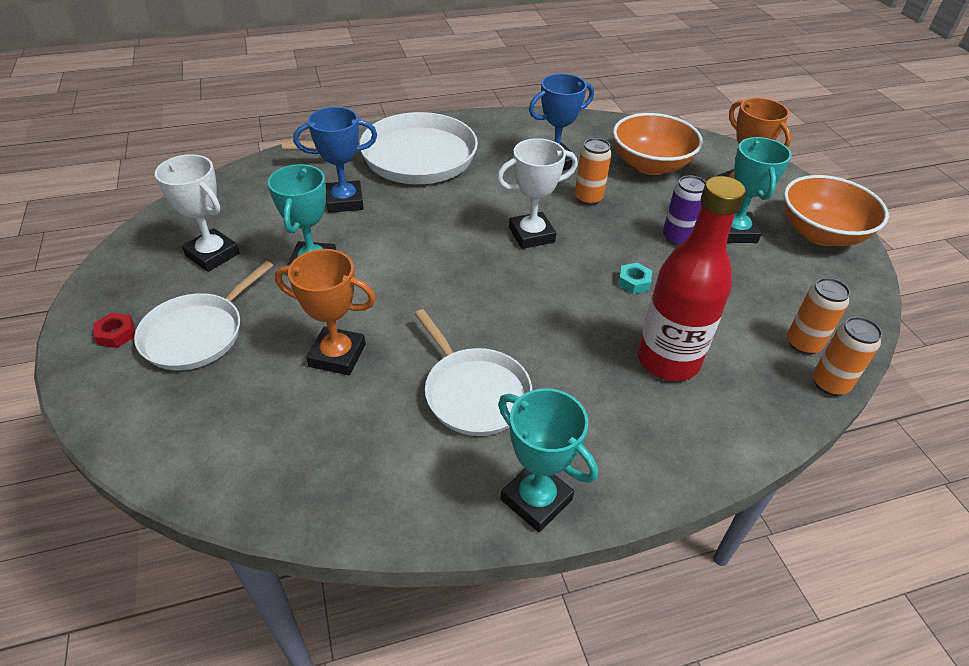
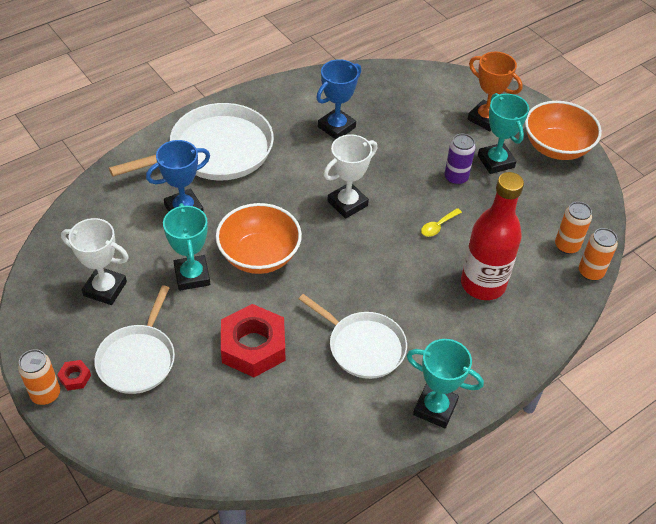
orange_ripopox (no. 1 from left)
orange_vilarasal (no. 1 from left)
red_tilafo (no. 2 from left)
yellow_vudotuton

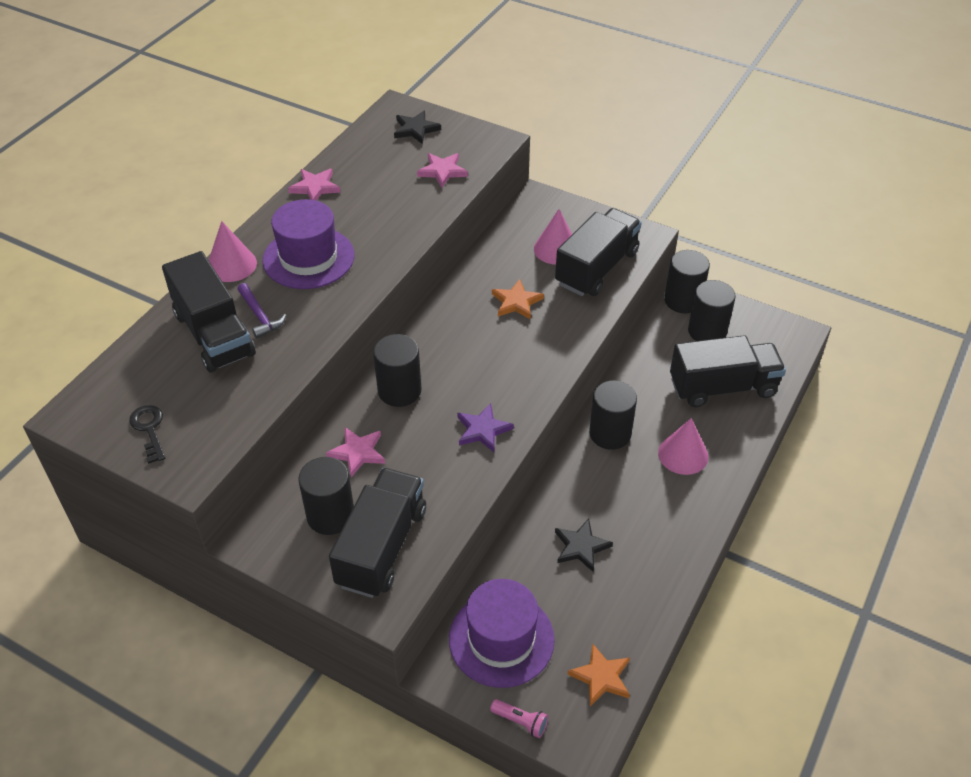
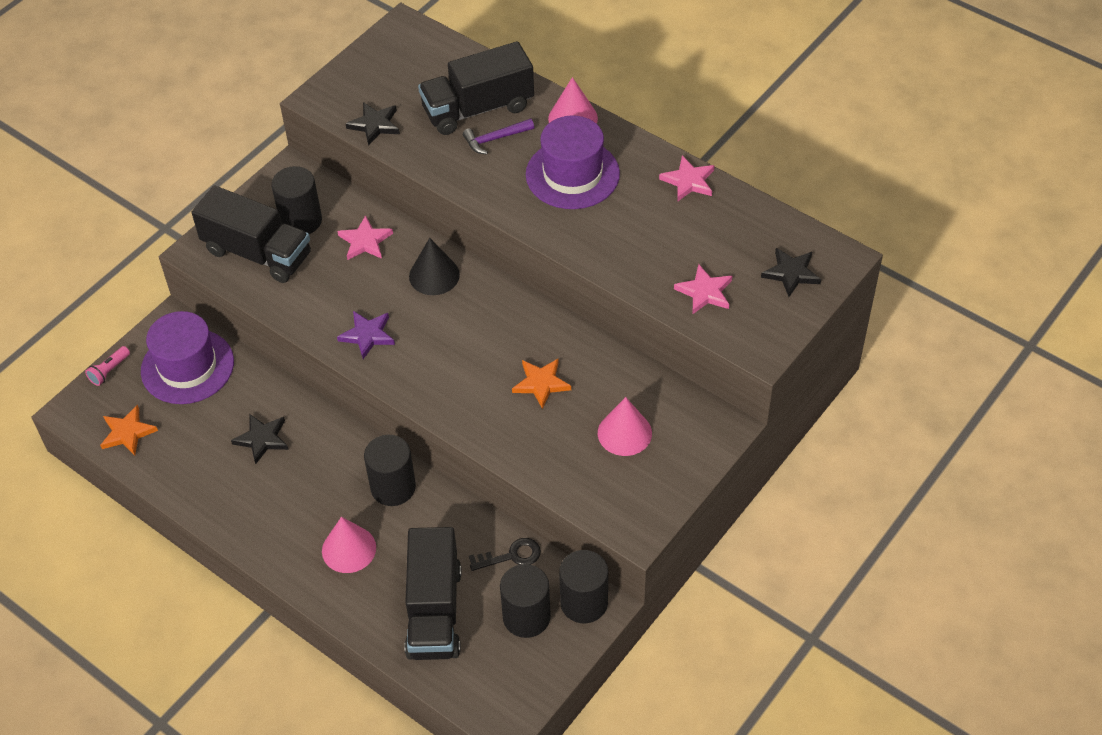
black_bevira (no. 3 from left in the first image)
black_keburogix
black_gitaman
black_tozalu (no. 2 from left)

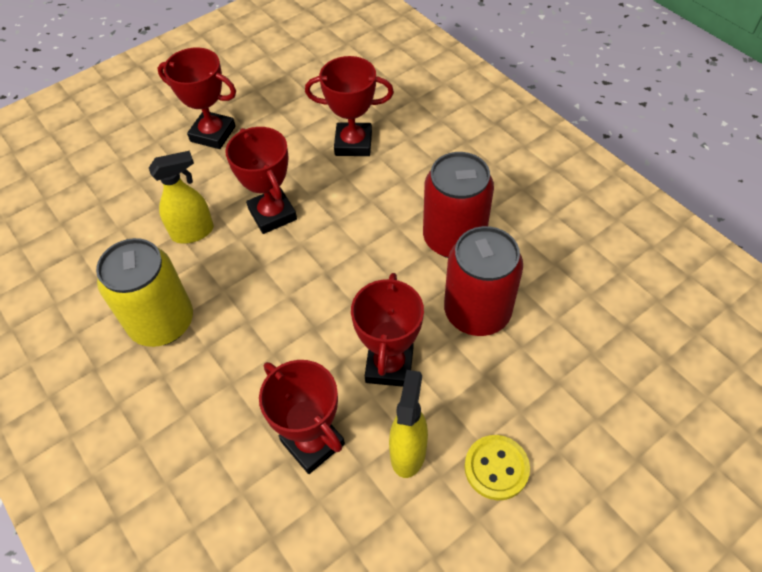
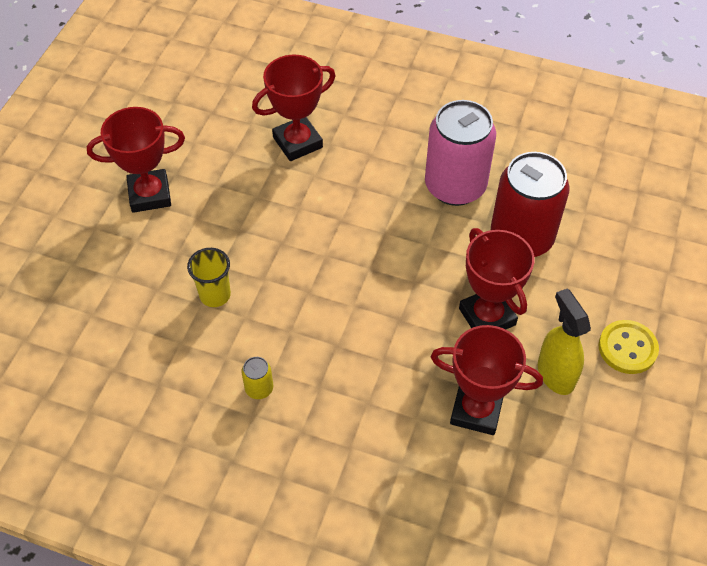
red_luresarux (no. 2 from left in the first image)
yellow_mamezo
pink_vilarasal
yellow_vilarasal

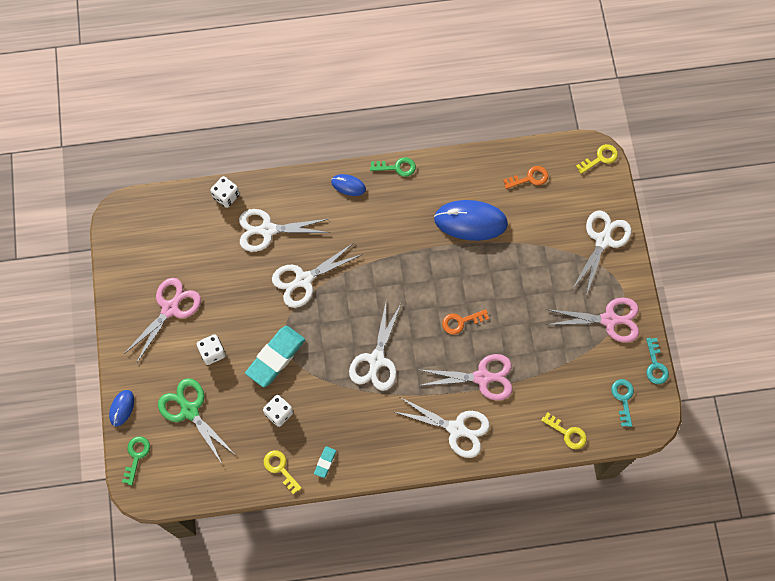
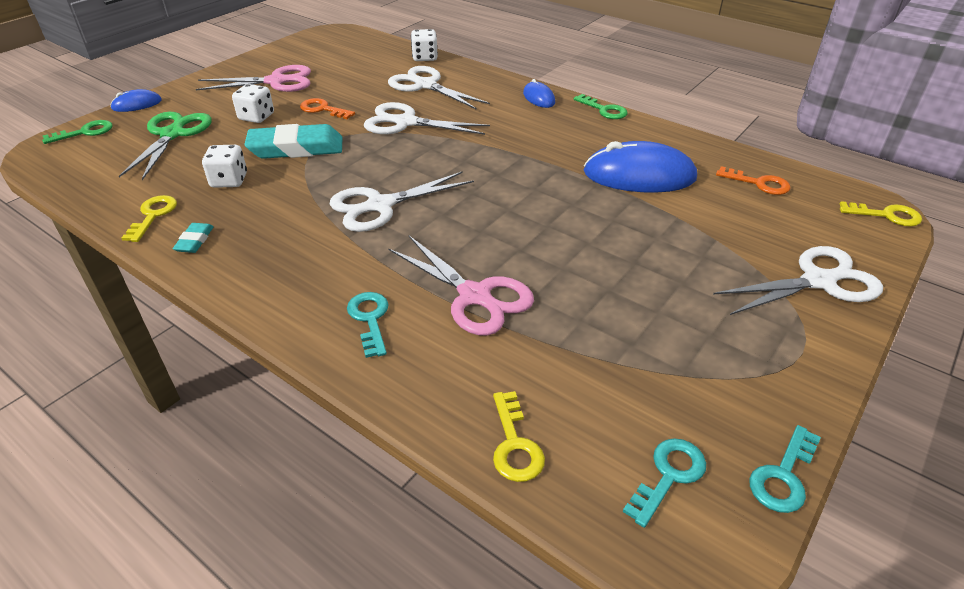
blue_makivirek (no. 3 from left)
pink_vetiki (no. 3 from left in the first image)
orange_gitaman (no. 1 from left)
turquoise_gitaman (no. 1 from left)
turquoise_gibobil (no. 1 from left)

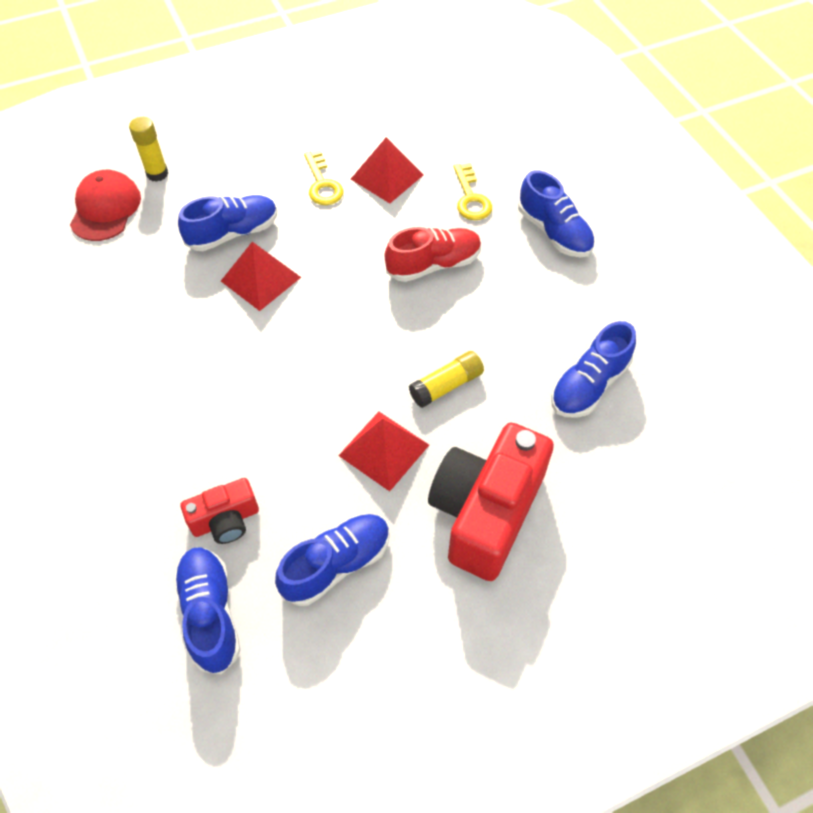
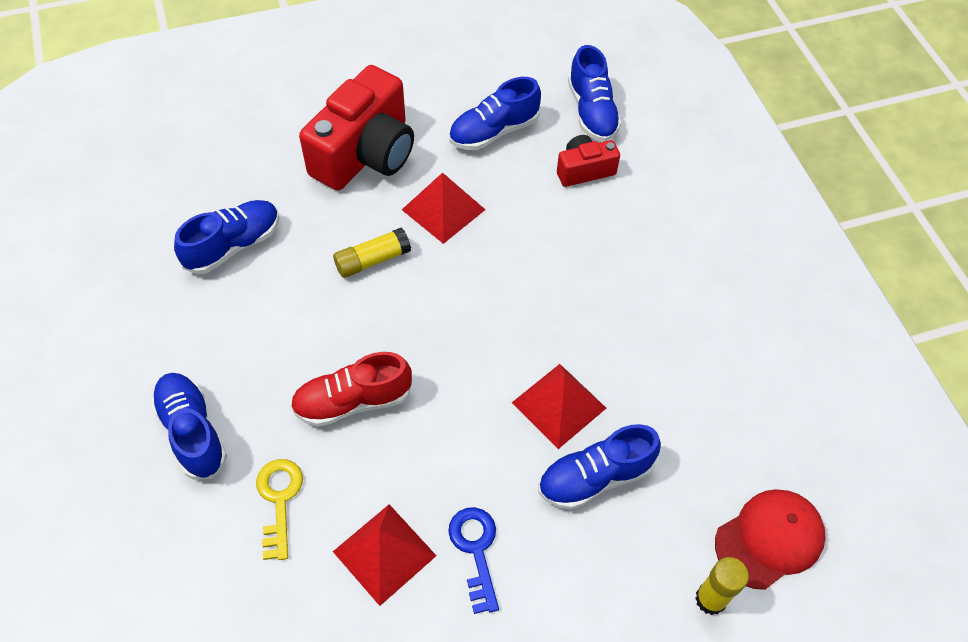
blue_gitaman
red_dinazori

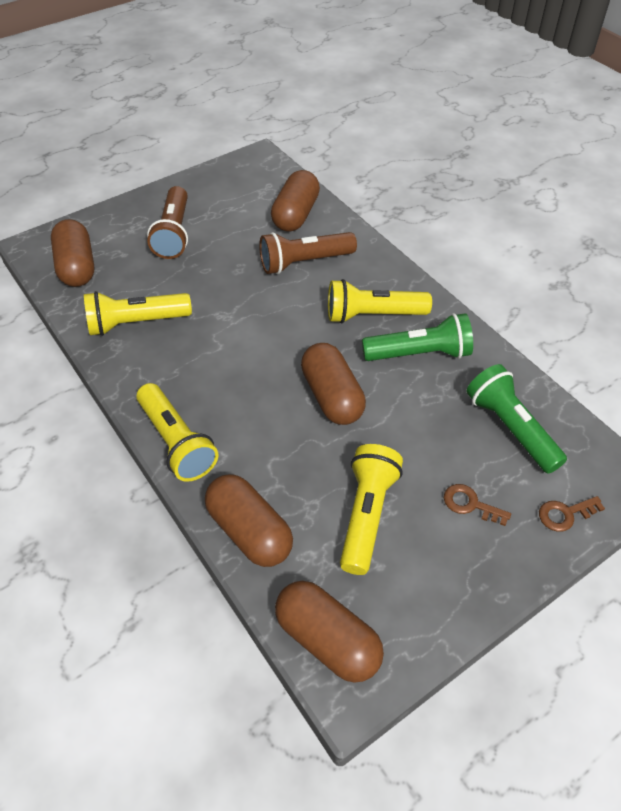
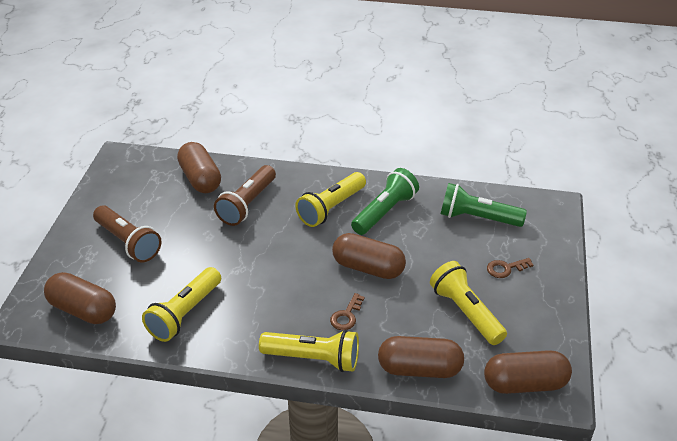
brown_gitaman (no. 1 from left)

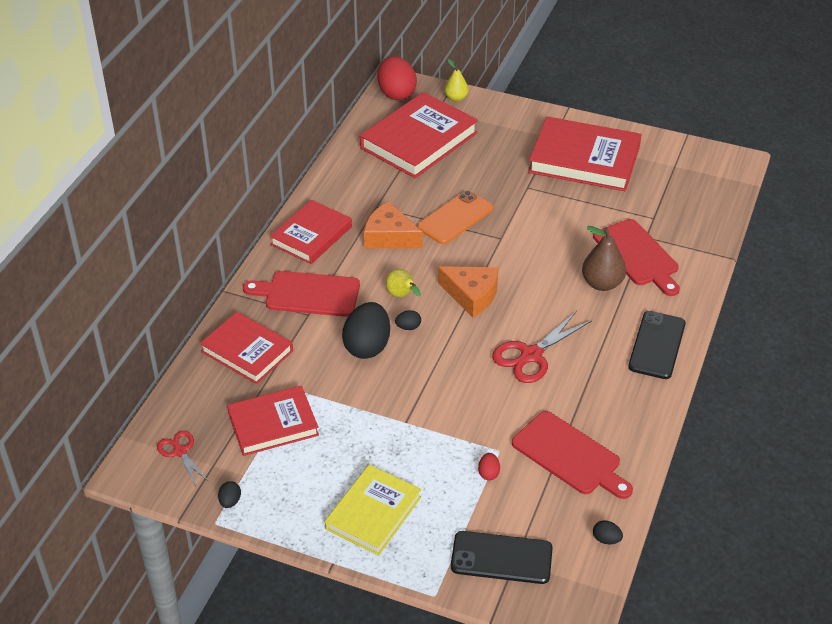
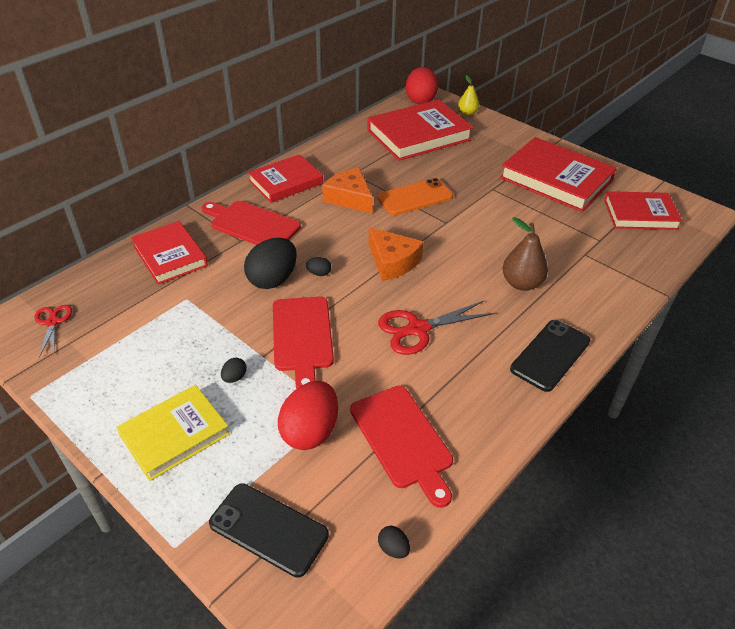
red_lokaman (no. 2 from left)
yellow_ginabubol (no. 1 from left in the first image)
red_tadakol (no. 5 from left)
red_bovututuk (no. 1 from left)
black_bovututuk (no. 1 from left)

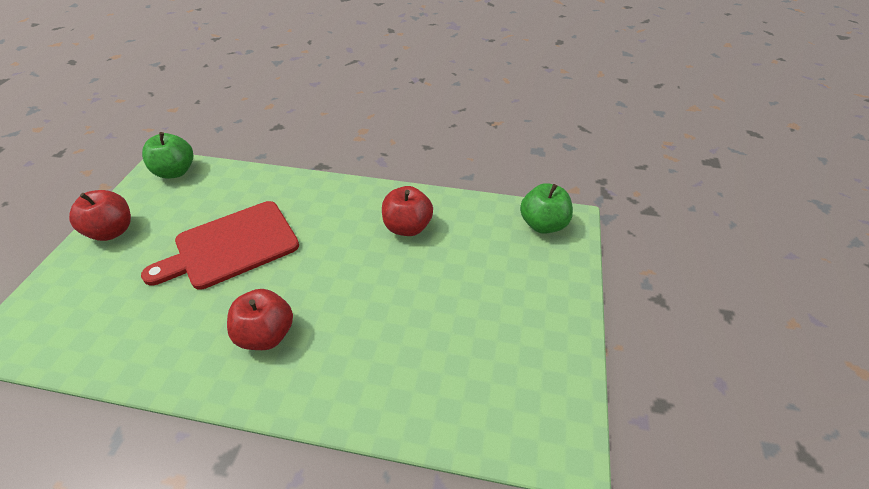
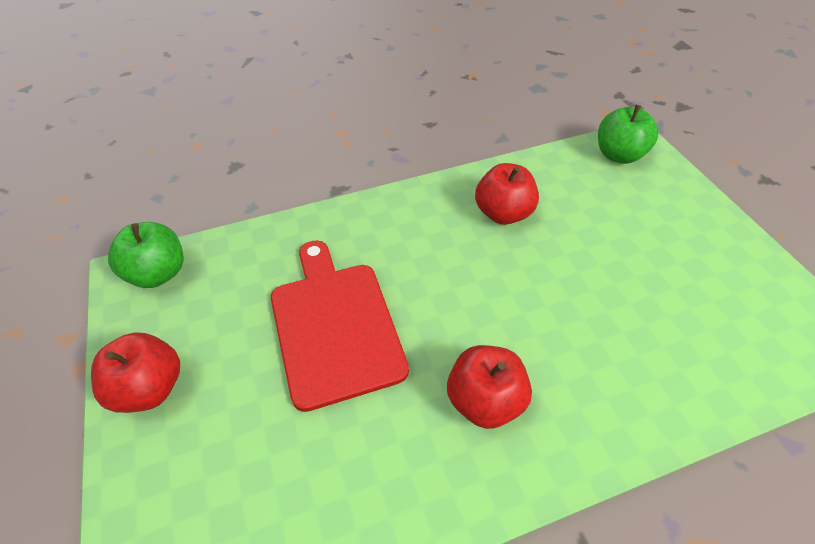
red_lokaman

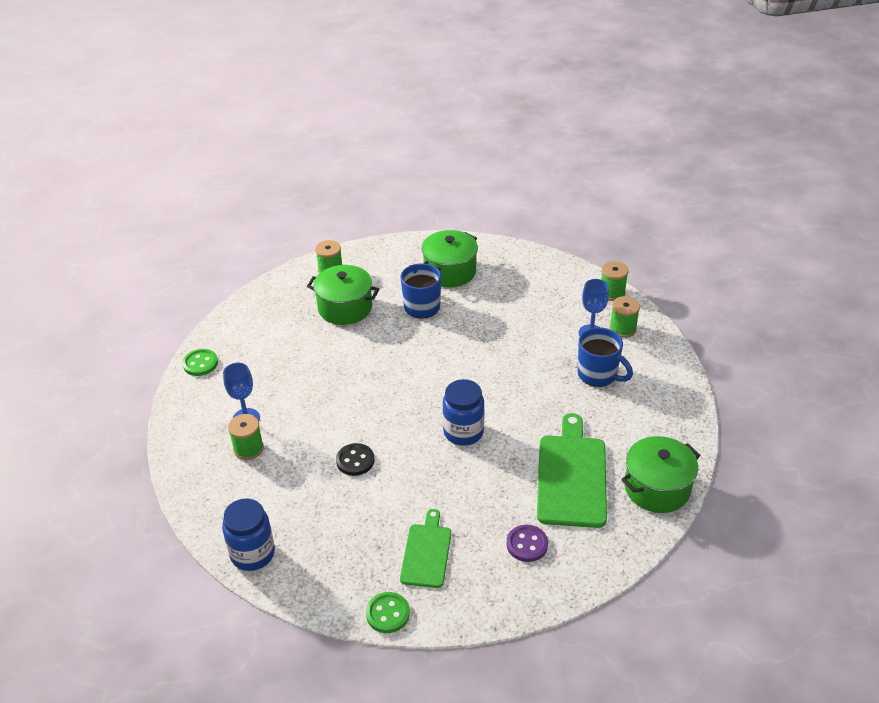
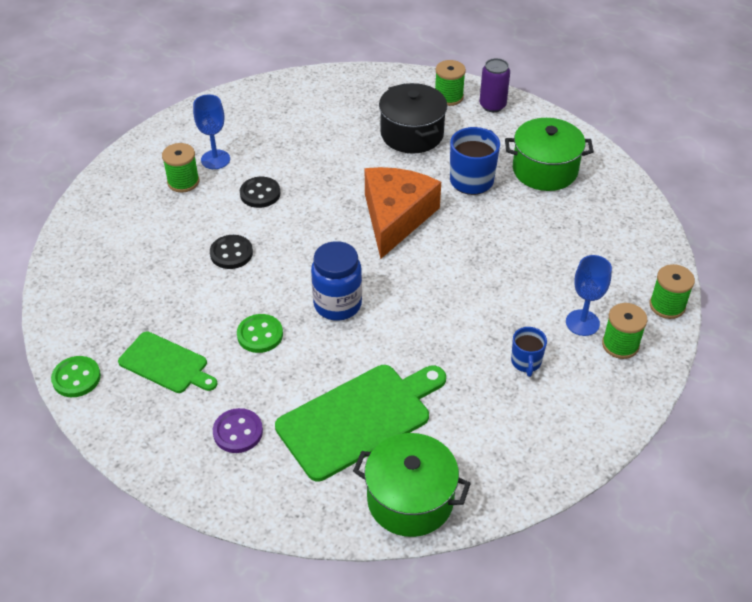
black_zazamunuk
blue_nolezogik (no. 2 from left)
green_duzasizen (no. 2 from left)
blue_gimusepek (no. 1 from left in the first image)
green_lokaman (no. 1 from left)
purple_vilarasal
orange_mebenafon
black_duzasizen (no. 2 from left)

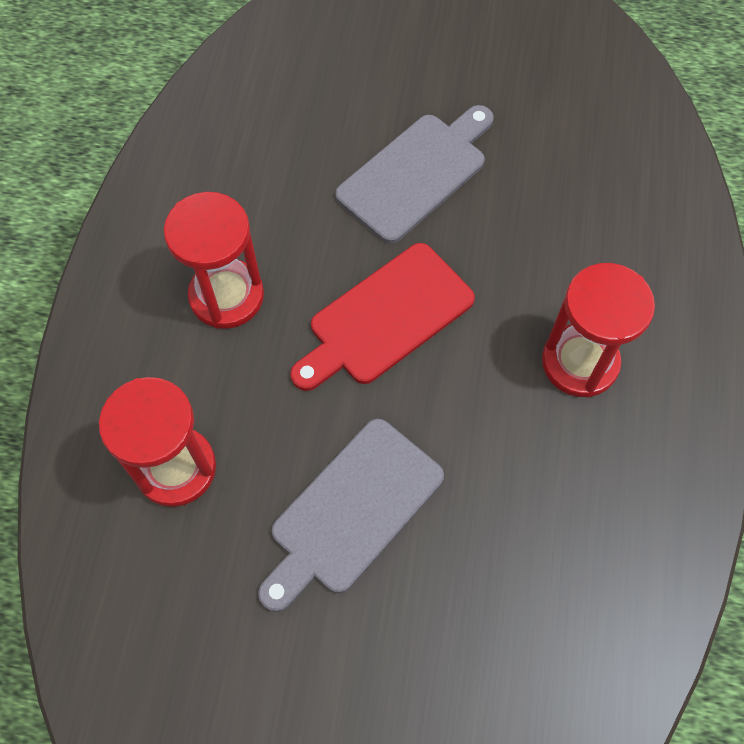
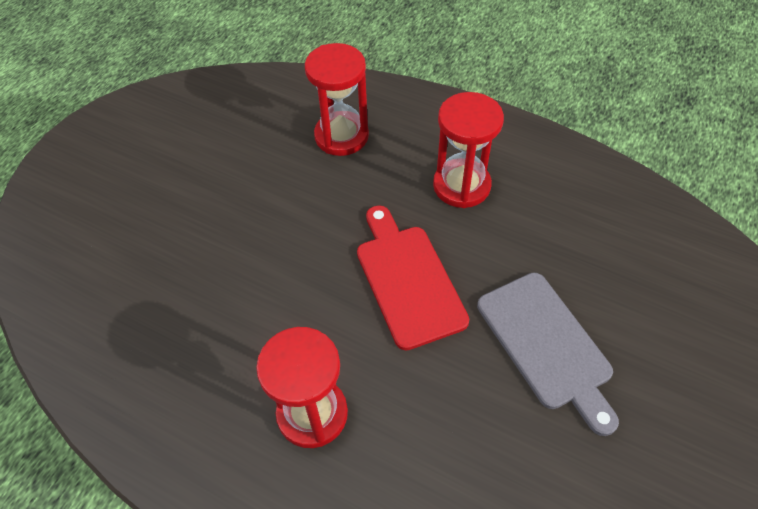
grey_lokaman (no. 1 from left in the first image)

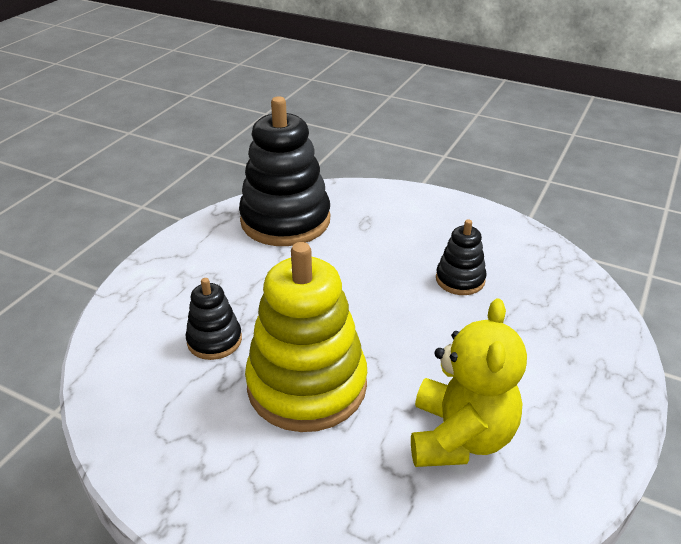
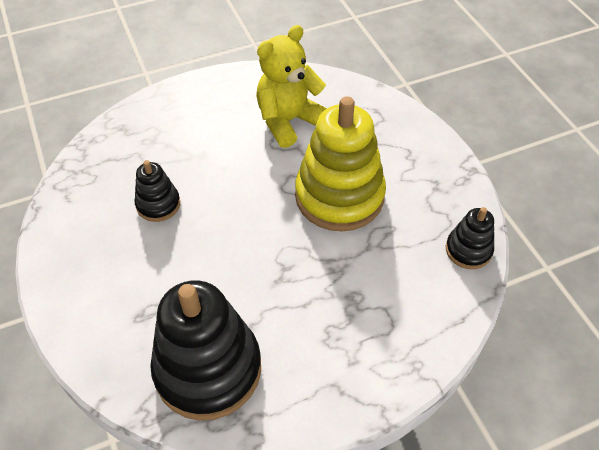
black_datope (no. 3 from left)

